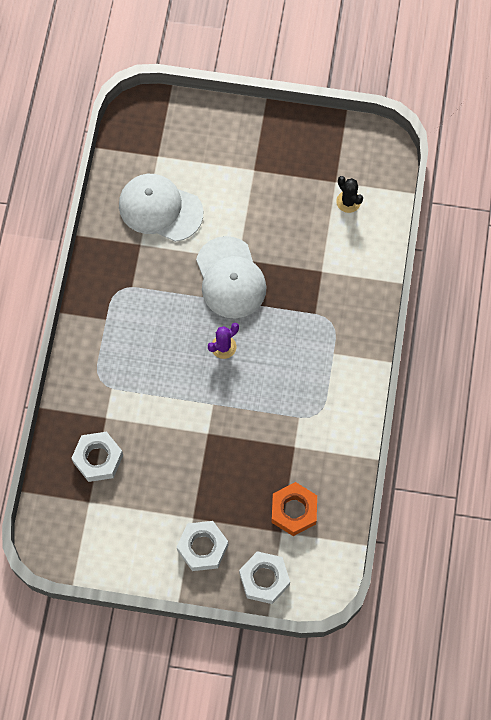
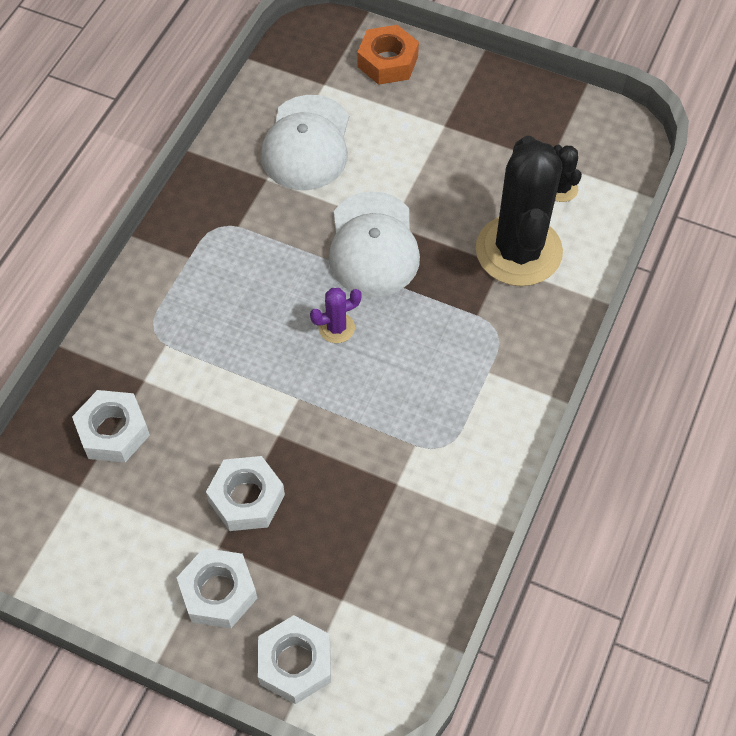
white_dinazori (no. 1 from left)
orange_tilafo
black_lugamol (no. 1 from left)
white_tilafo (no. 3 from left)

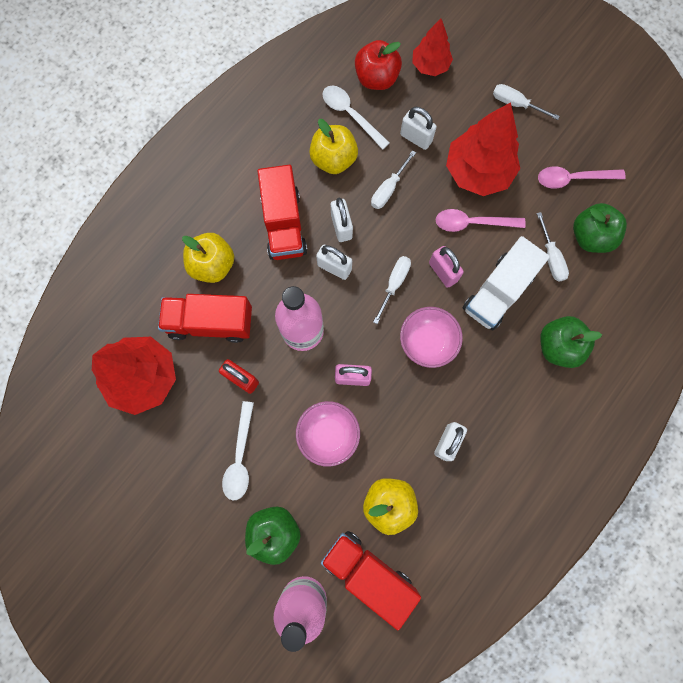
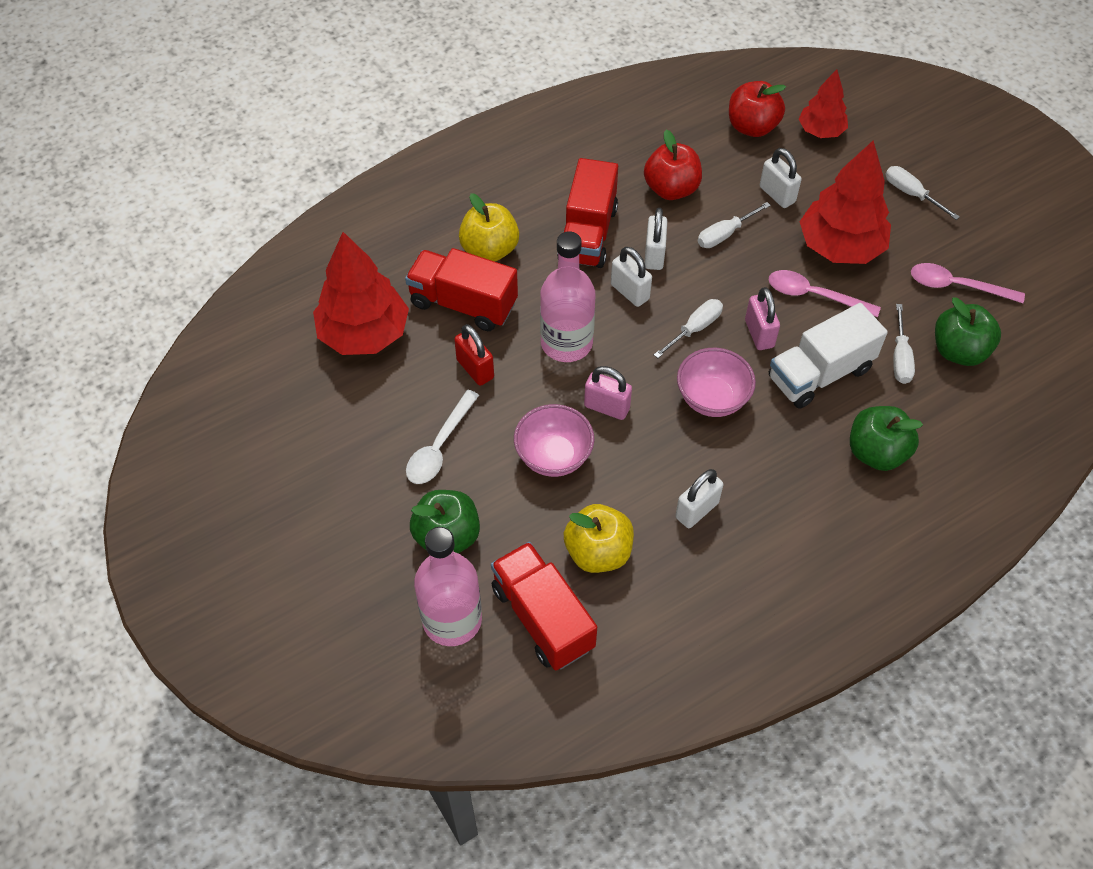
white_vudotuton (no. 2 from left in the first image)
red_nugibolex (no. 1 from left)

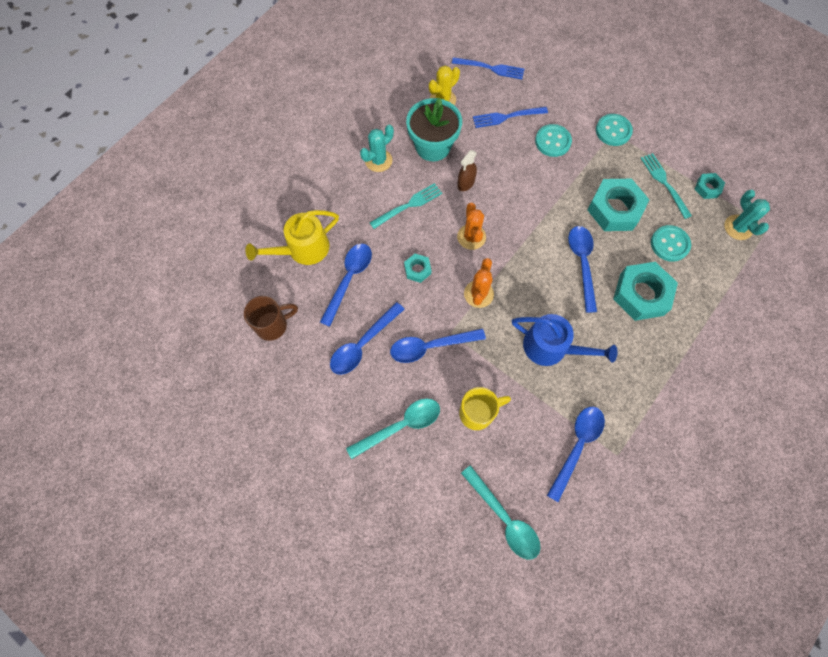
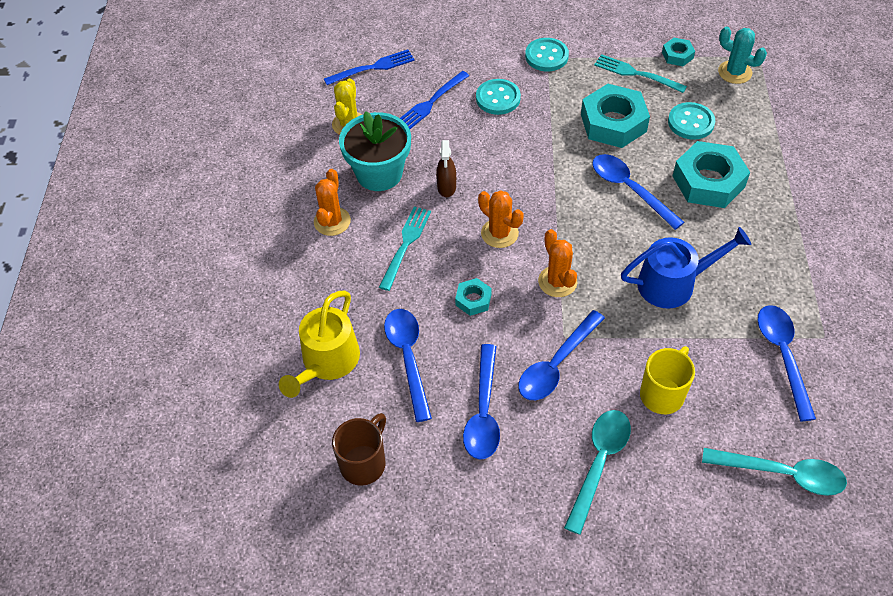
orange_lugamol (no. 1 from left)

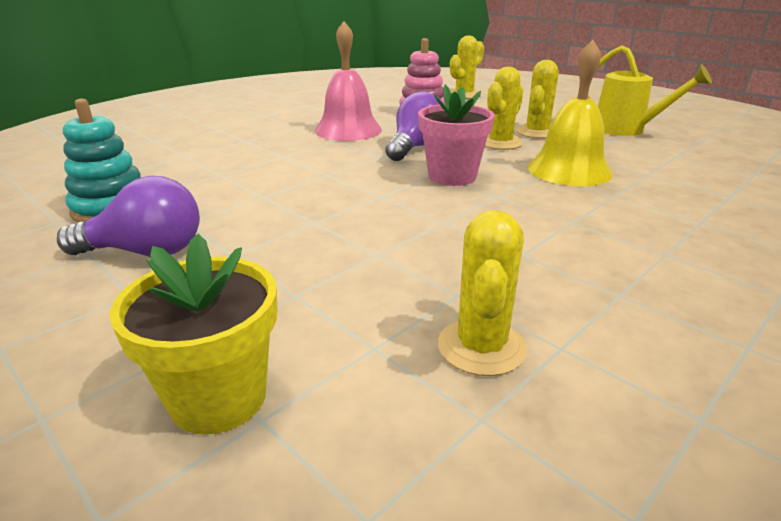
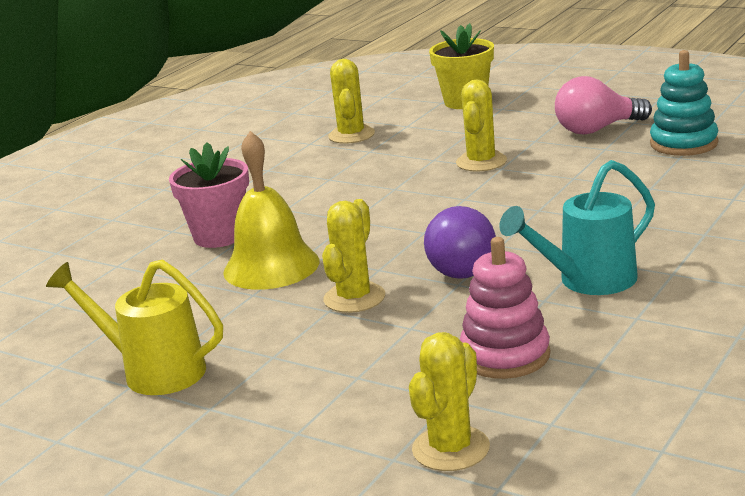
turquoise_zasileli
yellow_lugamol (no. 4 from left)
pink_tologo
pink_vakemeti

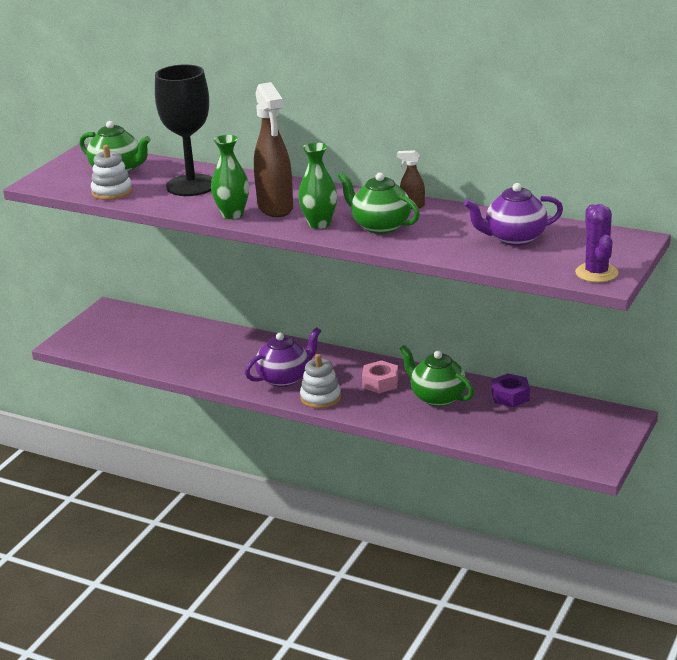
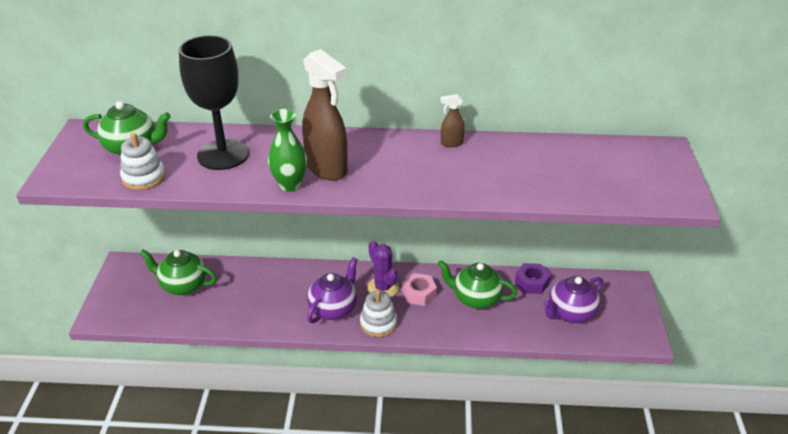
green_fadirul (no. 2 from left in the first image)
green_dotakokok (no. 2 from left)
purple_dotakokok (no. 2 from left)
purple_lugamol

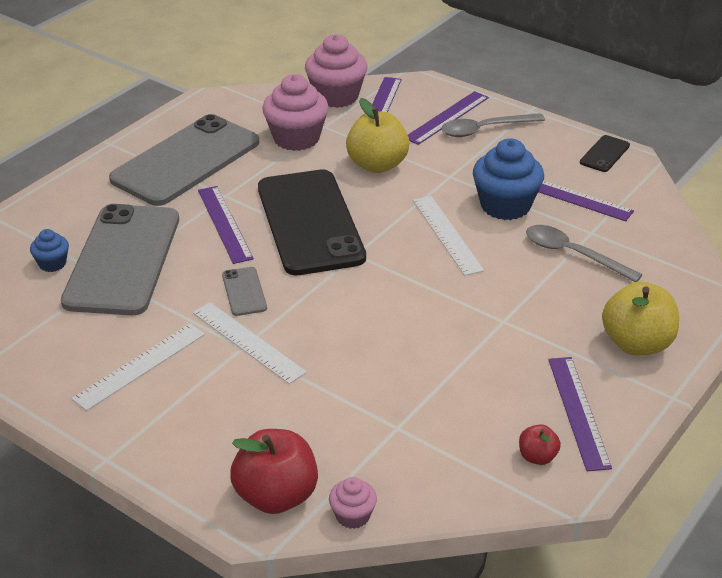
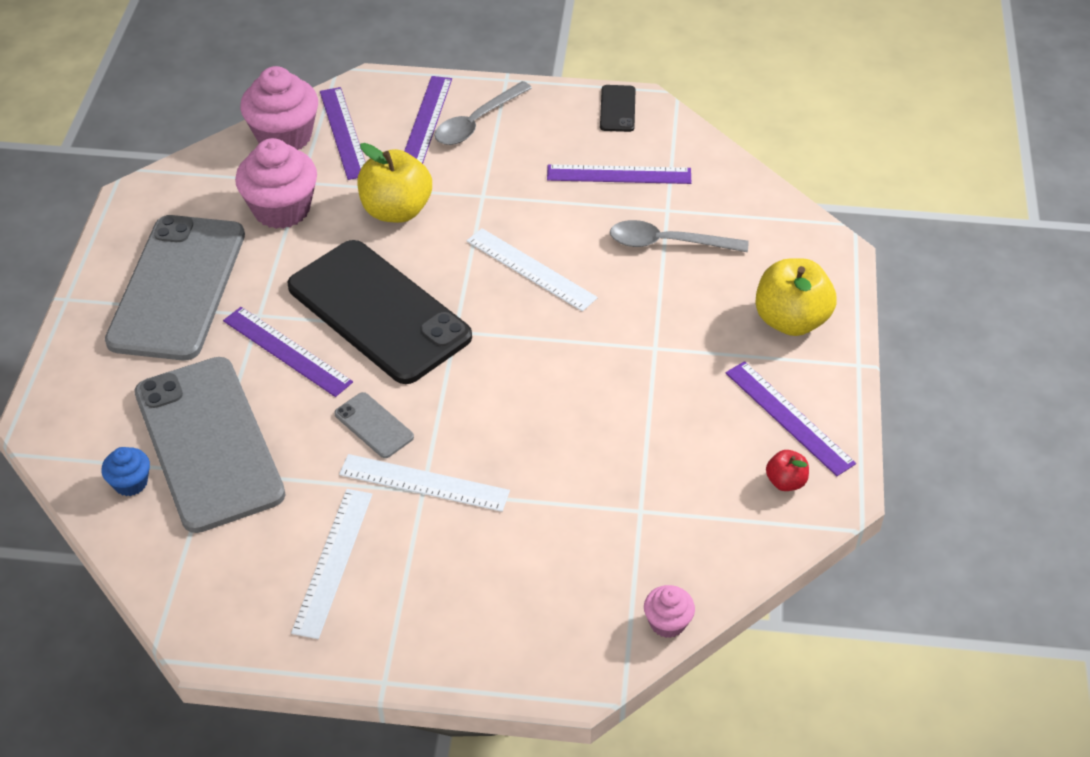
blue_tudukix (no. 2 from left in the first image)
red_nugibolex (no. 1 from left in the first image)

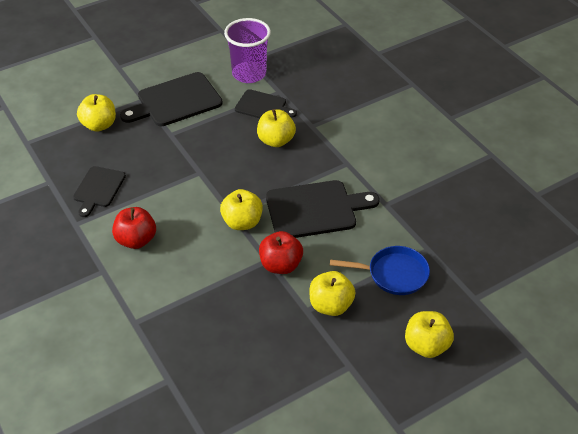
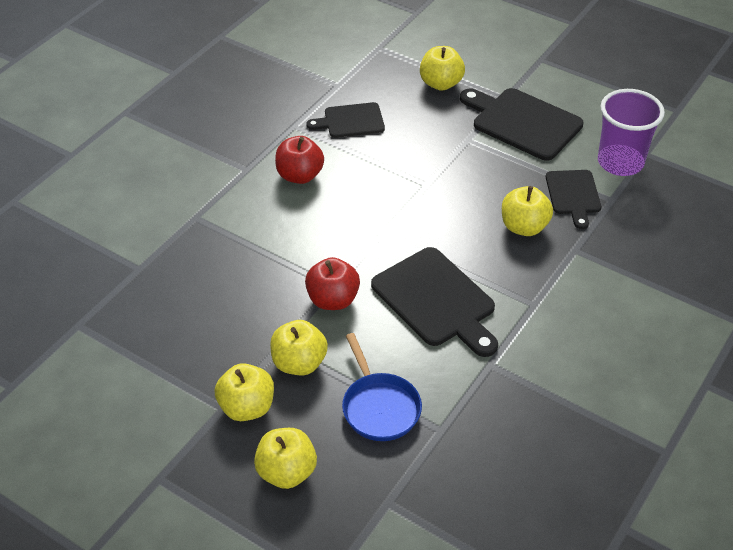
yellow_nugibolex (no. 1 from left)

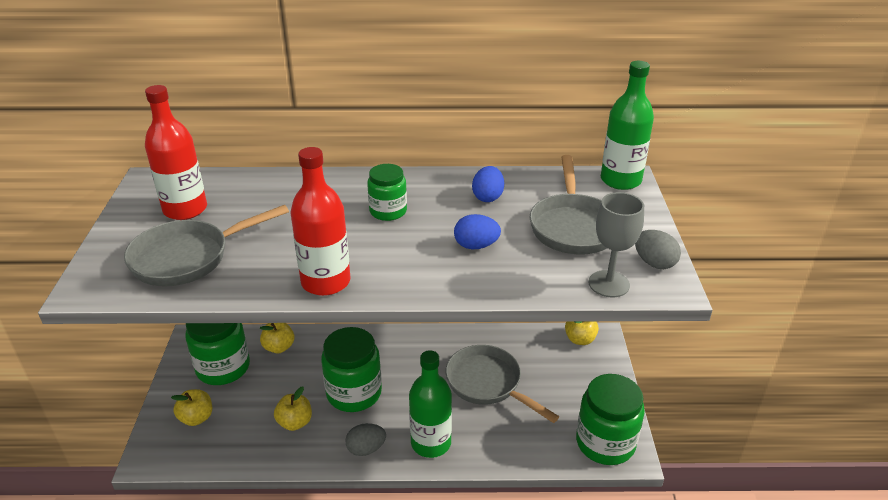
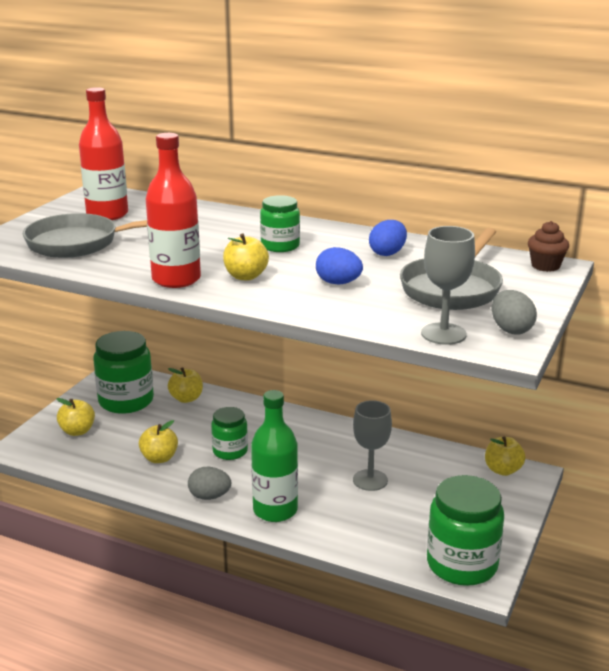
brown_tudukix
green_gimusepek (no. 2 from left)
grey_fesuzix (no. 1 from left)
yellow_nugibolex (no. 4 from left)

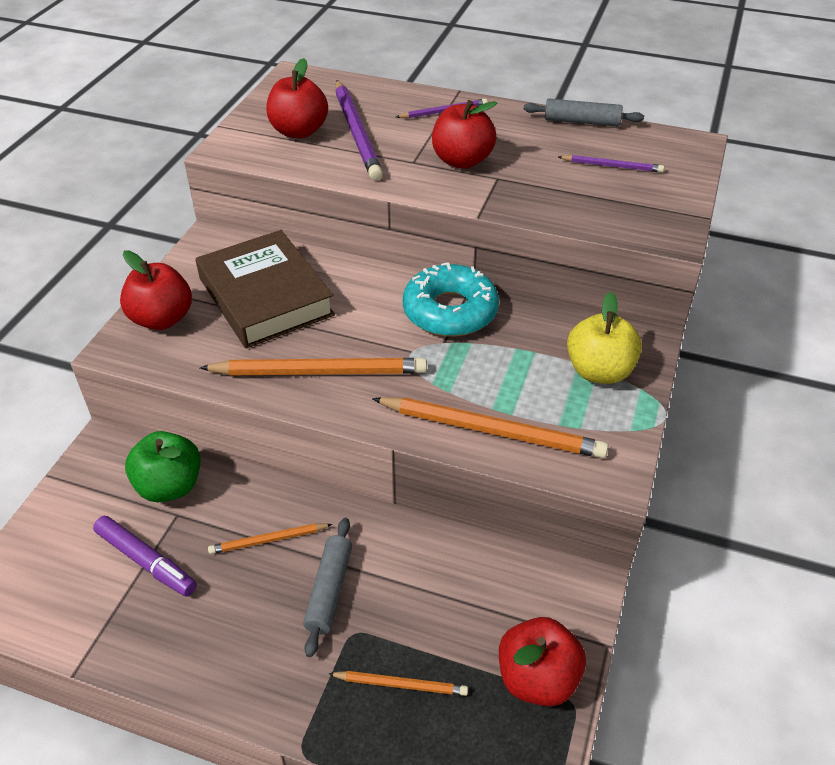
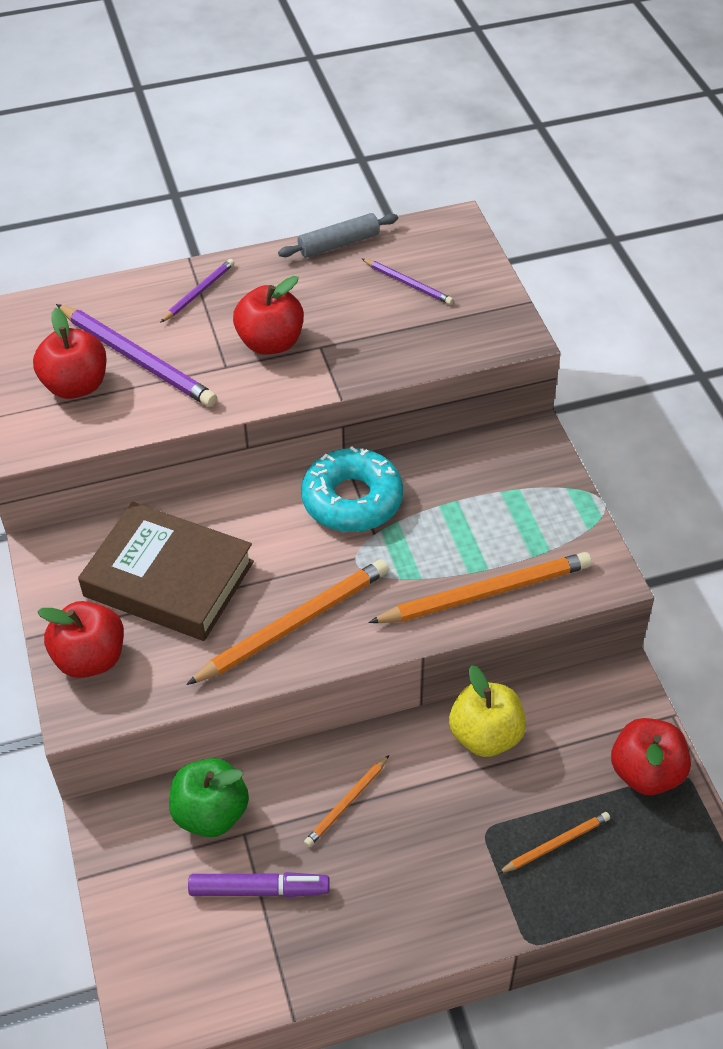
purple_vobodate (no. 3 from left)
yellow_nugibolex
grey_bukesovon (no. 1 from left in the first image)

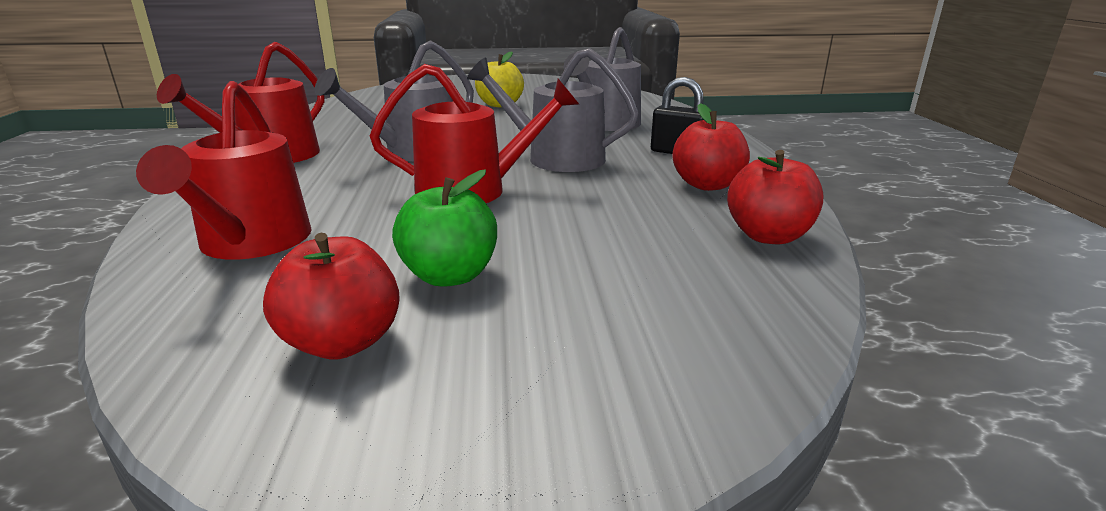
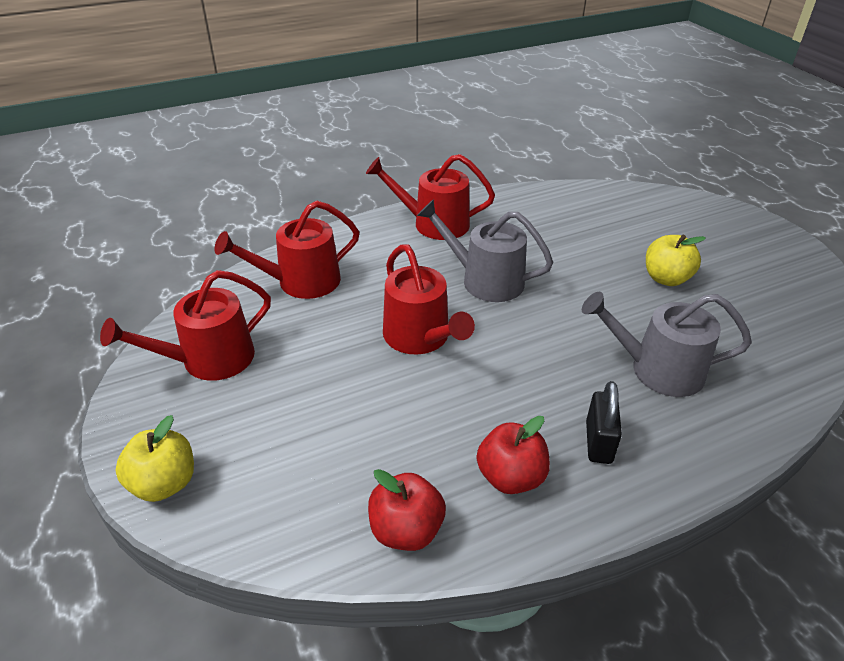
grey_zasileli (no. 2 from left in the first image)
green_nugibolex
red_zasileli (no. 1 from left)
yellow_nugibolex (no. 1 from left)

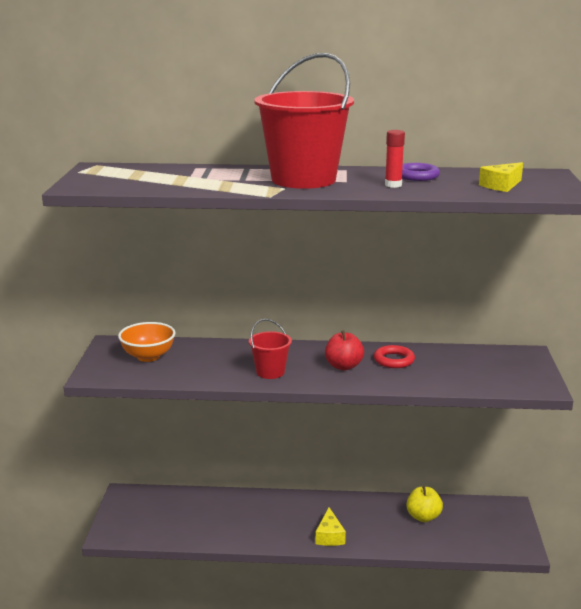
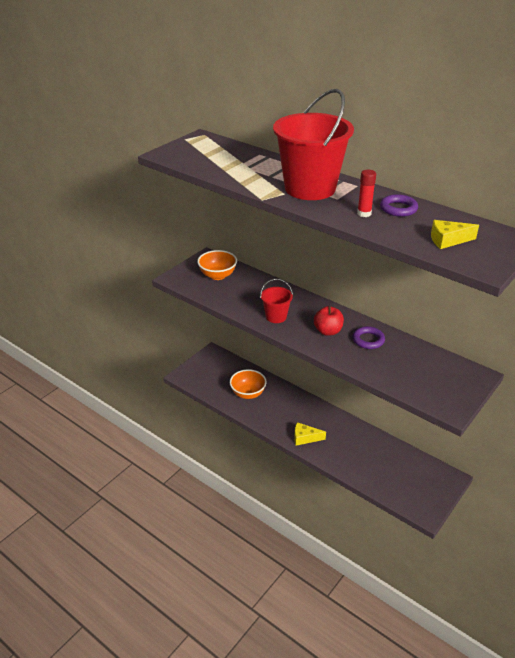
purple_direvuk (no. 1 from left)
yellow_nugibolex
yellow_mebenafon (no. 1 from left)
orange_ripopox (no. 2 from left)

